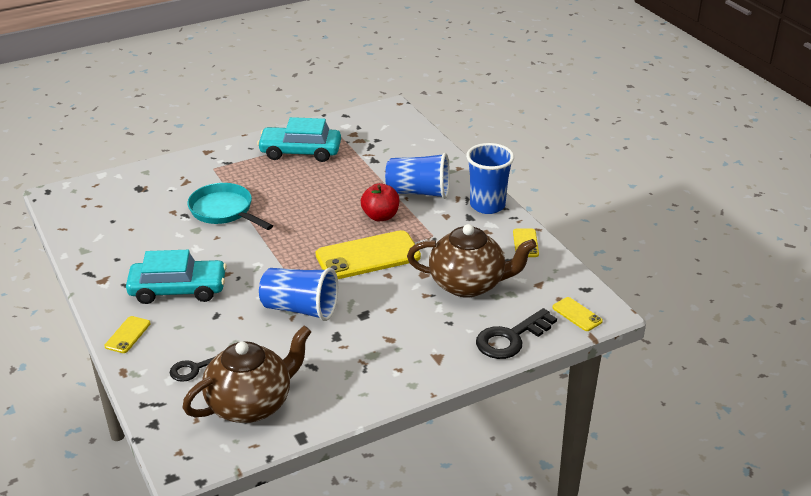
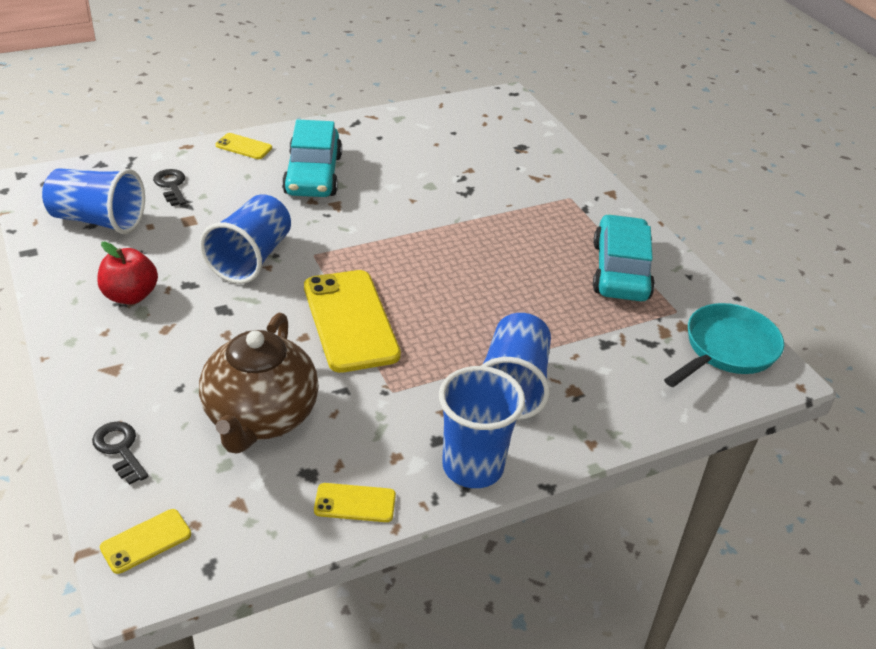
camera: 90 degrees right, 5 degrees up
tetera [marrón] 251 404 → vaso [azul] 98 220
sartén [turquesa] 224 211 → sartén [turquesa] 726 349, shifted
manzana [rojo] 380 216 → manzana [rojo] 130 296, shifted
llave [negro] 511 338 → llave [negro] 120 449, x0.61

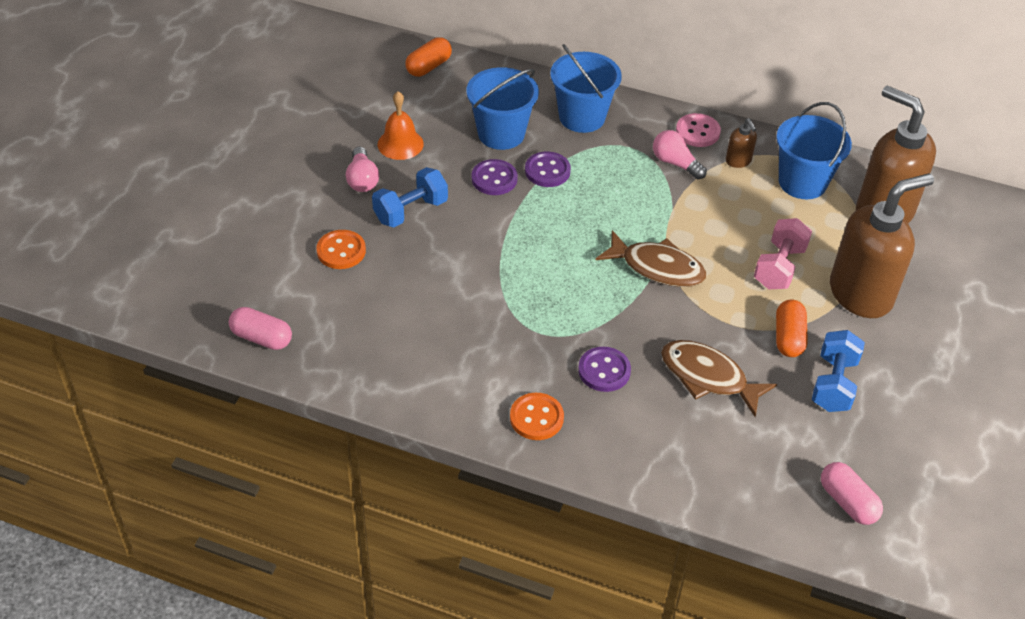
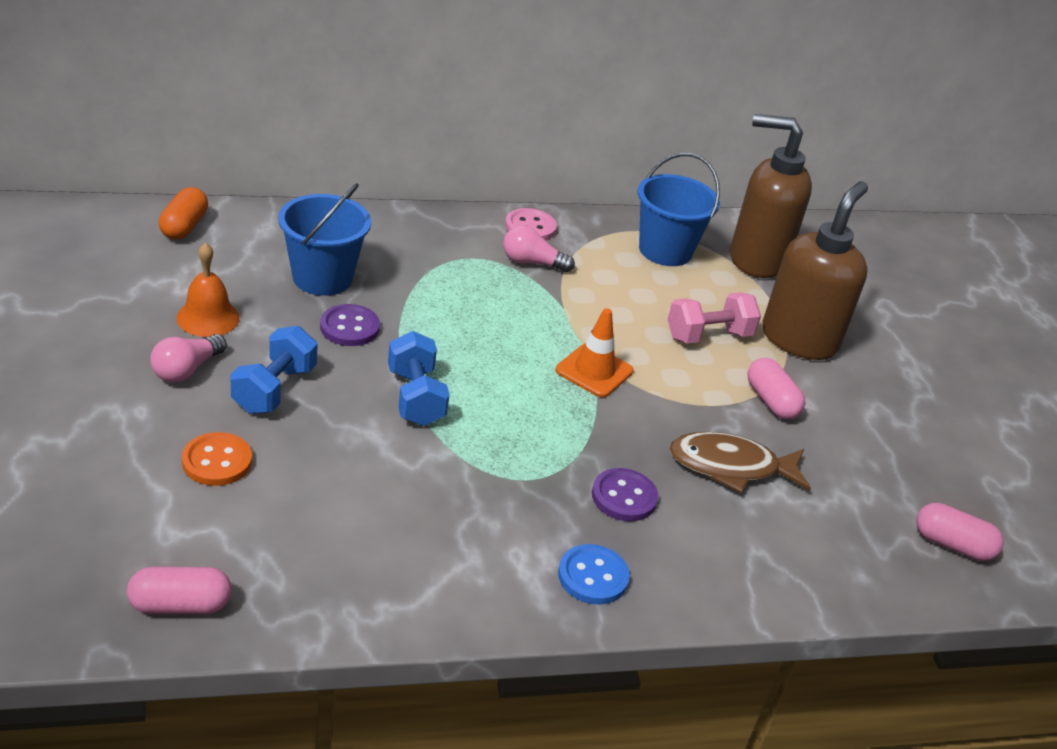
camera: 35 degrees left, 10 degrees down
bombilla [rosa] 362 179 → bombilla [rosa] 186 370, 75 degrees clockwise
botón [naranja] 536 418 → botón [azul] 593 576
botón [morado] 547 171 → -
balde [azul] 582 117 → -
pez [marrón] 657 267 → cono de tráfico [naranja] 594 371
dispensador de jabón [marrón] 738 161 → -
mancuerna [rosa] 779 267 → mancuerna [rosa] 708 336, 75 degrees clockwise
cápsula [naranja] 788 337 → cápsula [rosa] 771 401
mancuerna [azul] 833 384 → mancuerna [azul] 415 397, shifted

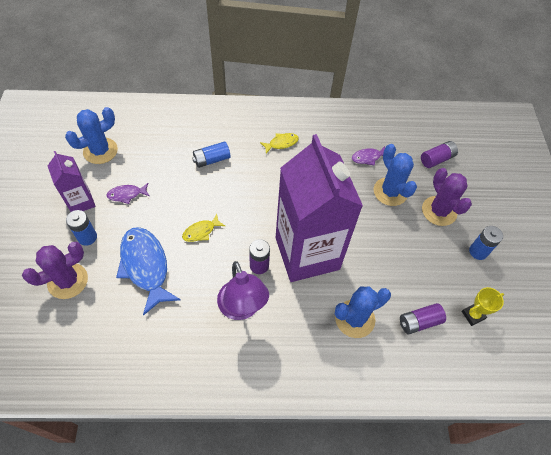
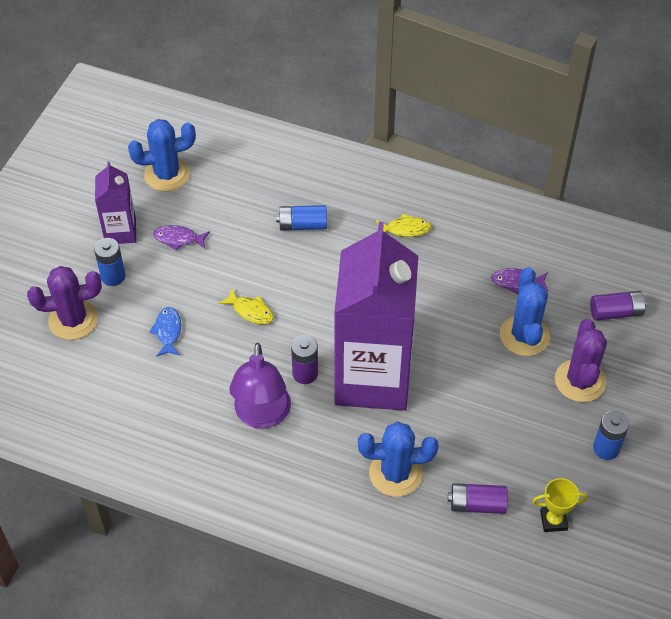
camera: 25 degrees right, 5 degrees down
pez [azul] 145 266 → pez [azul] 168 331, x0.48
pez [amarillo] 201 232 → pez [amarillo] 251 311, 135 degrees counterclockwise

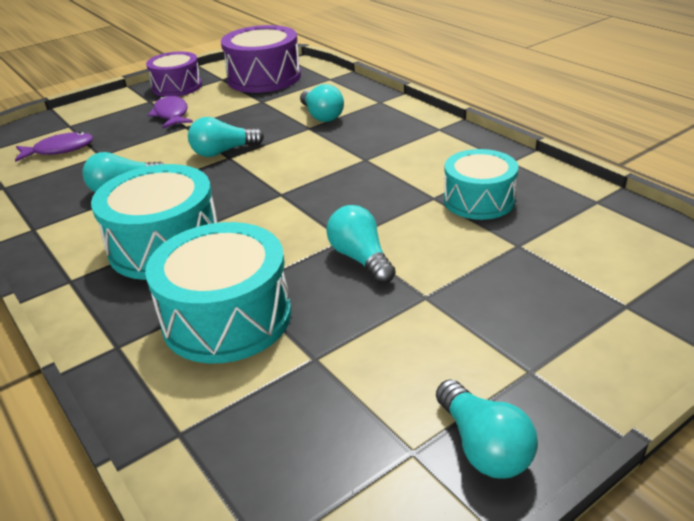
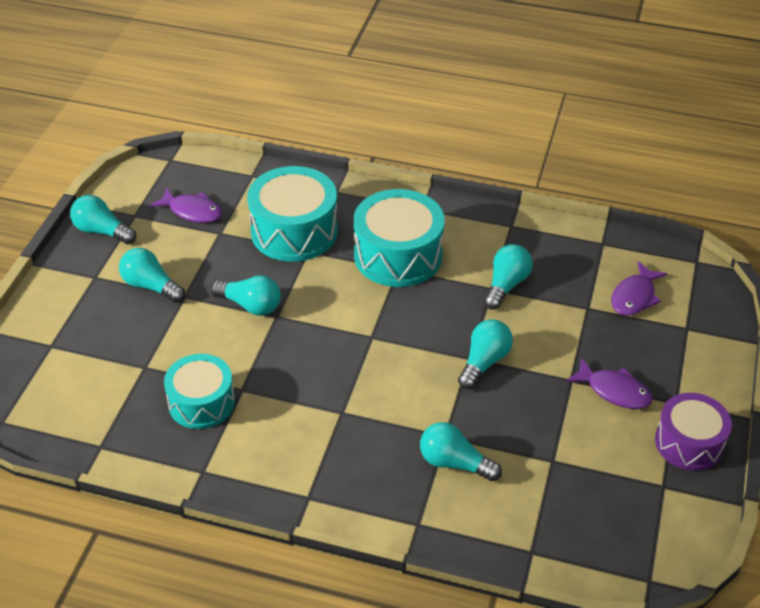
camera: 140 degrees right, 10 degrees up
tambor [morado] 264 78 → -
- → bombilla [turquesa] 151 286
- → pez [morado] 192 211

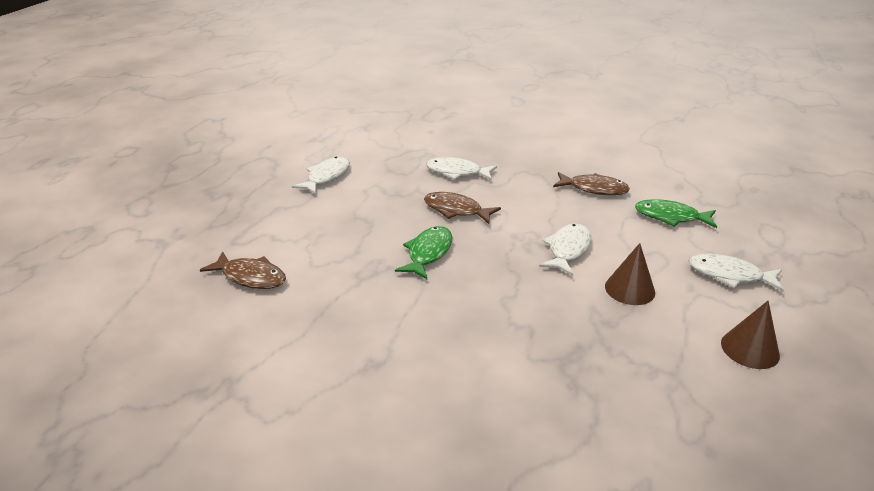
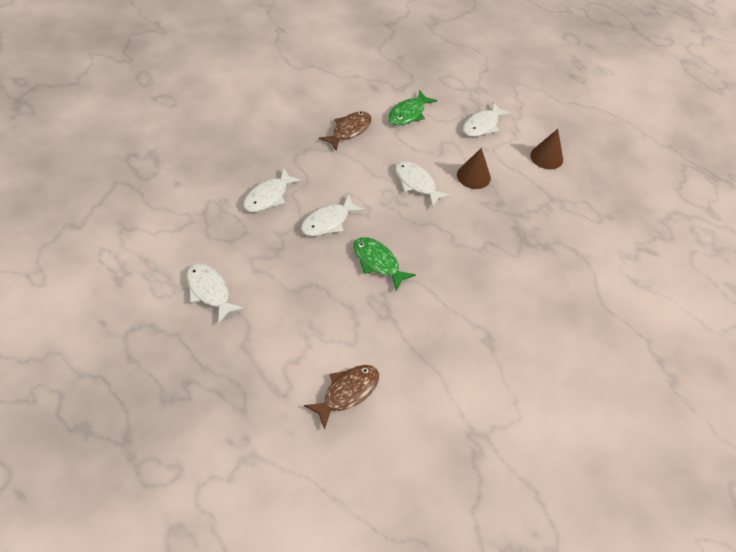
camera: 70 degrees left, 20 degrees up
pez [marrón] 456 210 → pez [blanco] 328 222

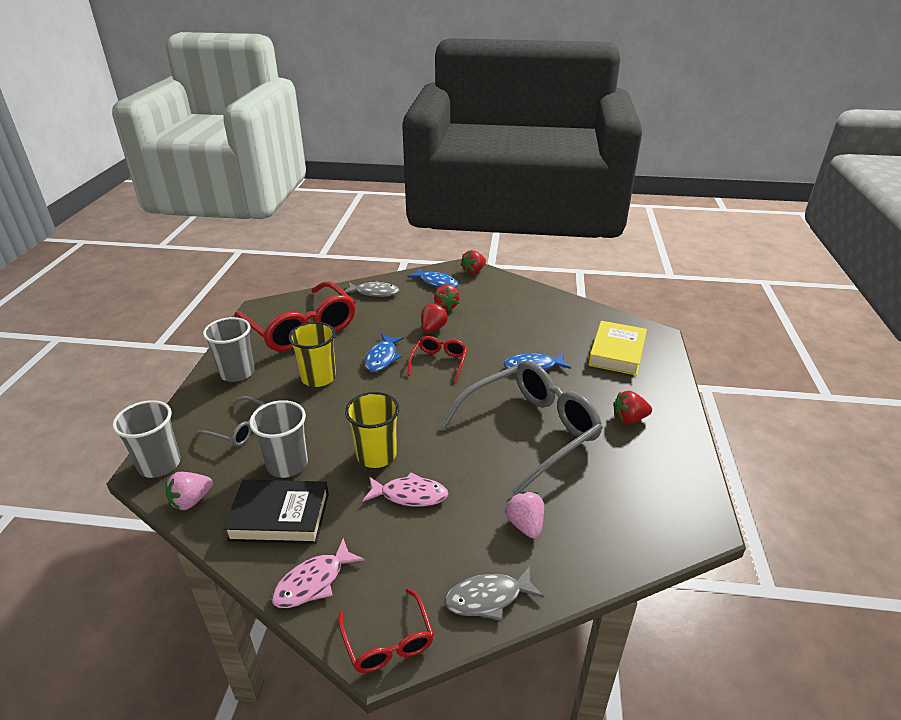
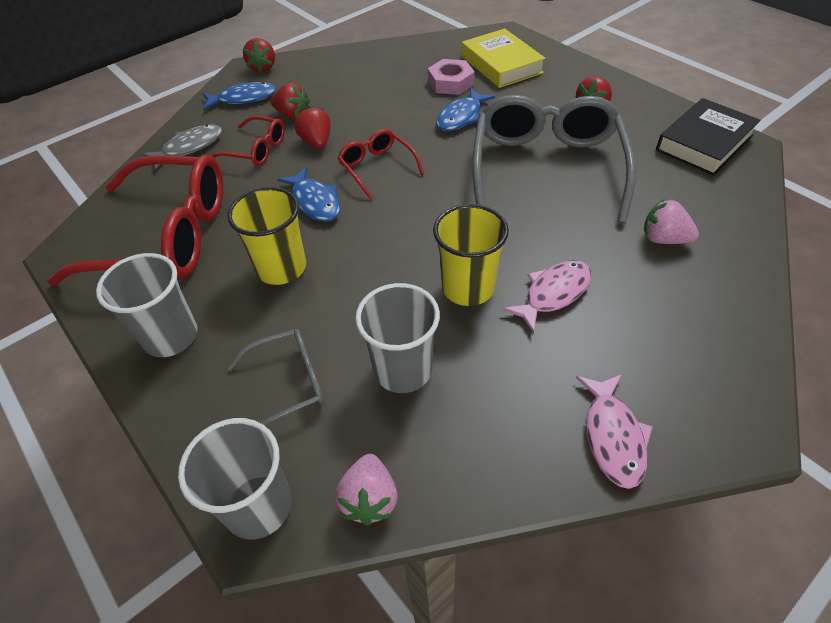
camera: 45 degrees left, 15 degrees up
libro [negro] 279 517 → libro [negro] 704 143, shifted
gafas [rojo] 388 641 → gafas [rojo] 256 150, shifted
pez [gris] 488 598 → -
- → tuerca [rosa] 450 82

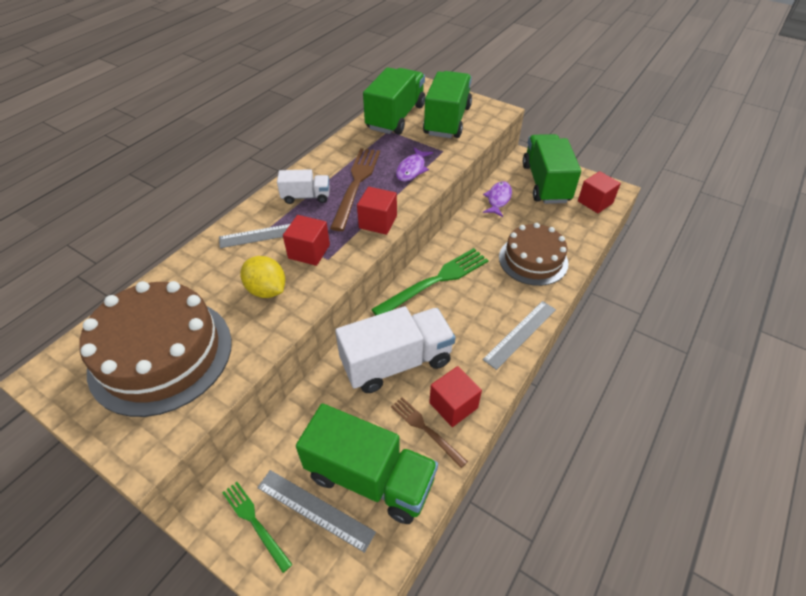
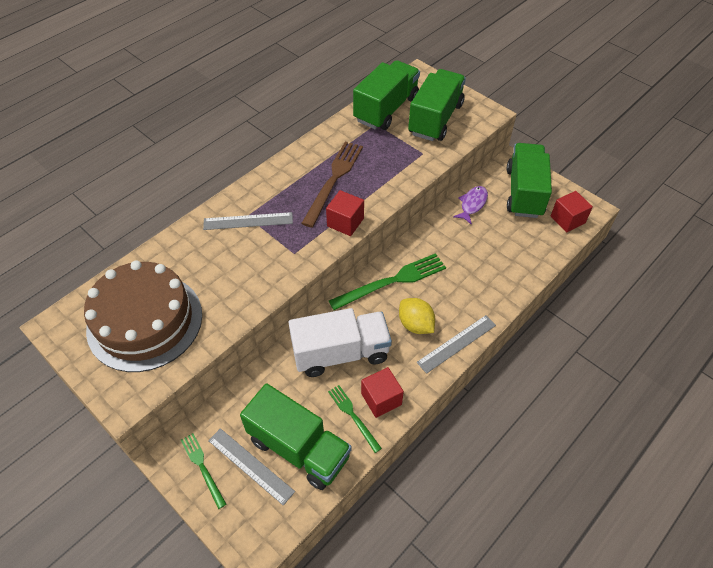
camera: 10 degrees right, 5 degrees up
limón [amarillo] 267 290 → limón [amarillo] 415 324, shifted
camión [blanco] 306 197 → -
cubo [rojo] 309 251 → -
tenedor [marrón] 426 430 → tenedor [verde] 353 416
pez [morado] 412 169 → -
tarta [marrón] 533 260 → -

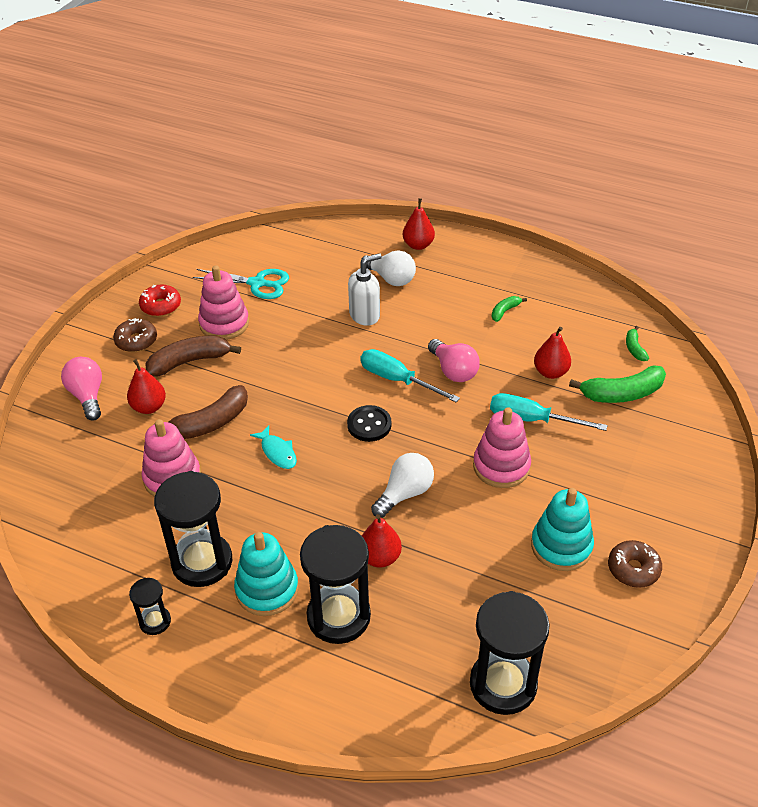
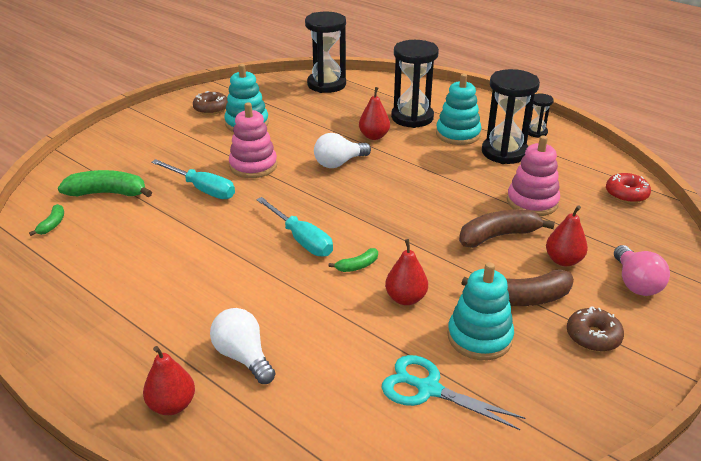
camera: 165 degrees left, 10 degrees down
rosquilla [rojo] 161 306 → rosquilla [rojo] 626 194, shifted
juguete apilable [rosa] 224 323 → juguete apilable [turquesa] 479 337
pez [turquesa] 277 452 → -
botón [negro] 369 425 → -
dispensador de jabón [blanco] 365 315 → -
bombilla [rosa] 453 371 → -
plátano [verde] 505 311 → plátano [verde] 357 266, shifted
pera [rojo] 550 372 → pera [rojo] 405 298, shifted

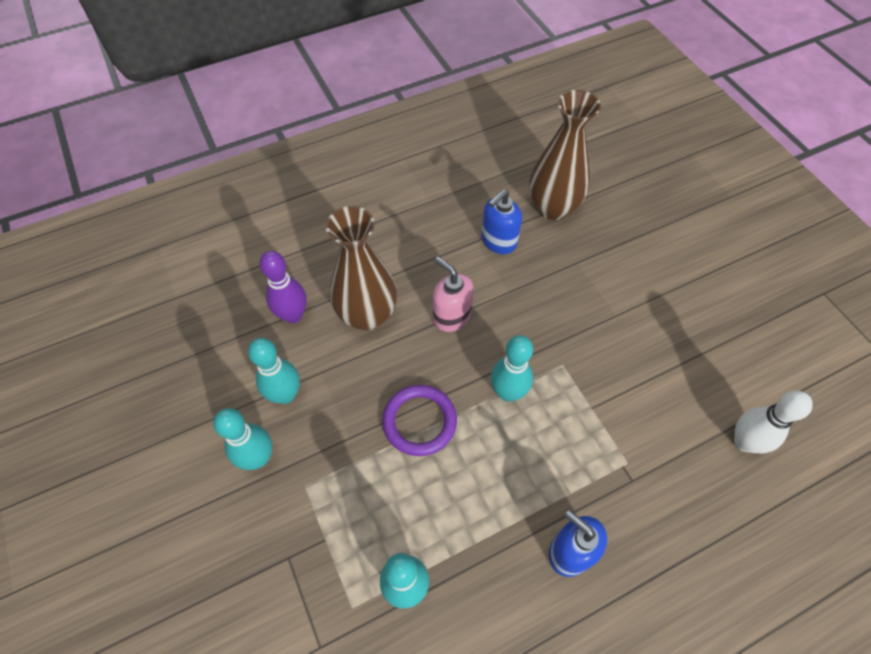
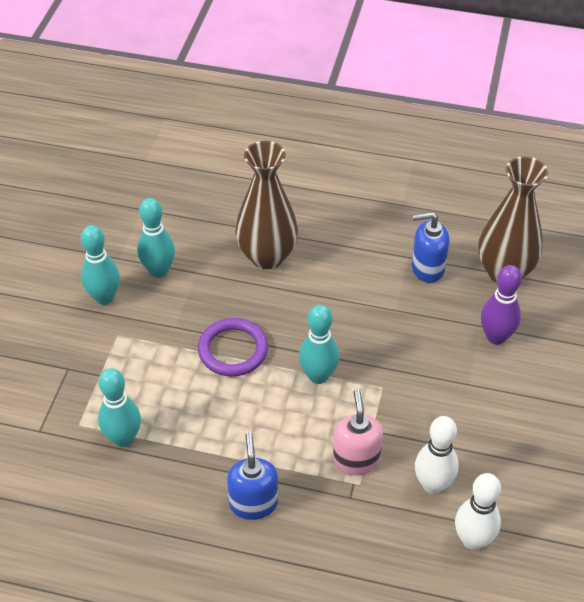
camera: 40 degrees right, 10 degrees down
bolo [morado] 293 315 → bolo [morado] 496 337, shifted
dispensador de jabón [rosa] 451 316 → dispensador de jabón [rosa] 356 459, shifted
- → bolo [blanco] 433 485

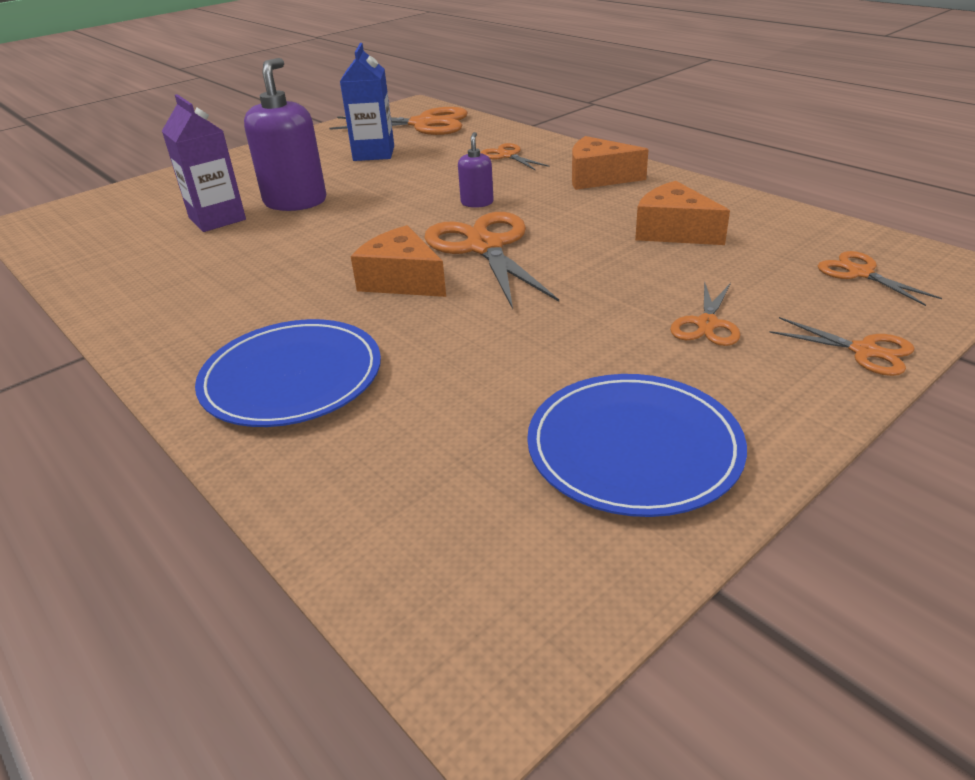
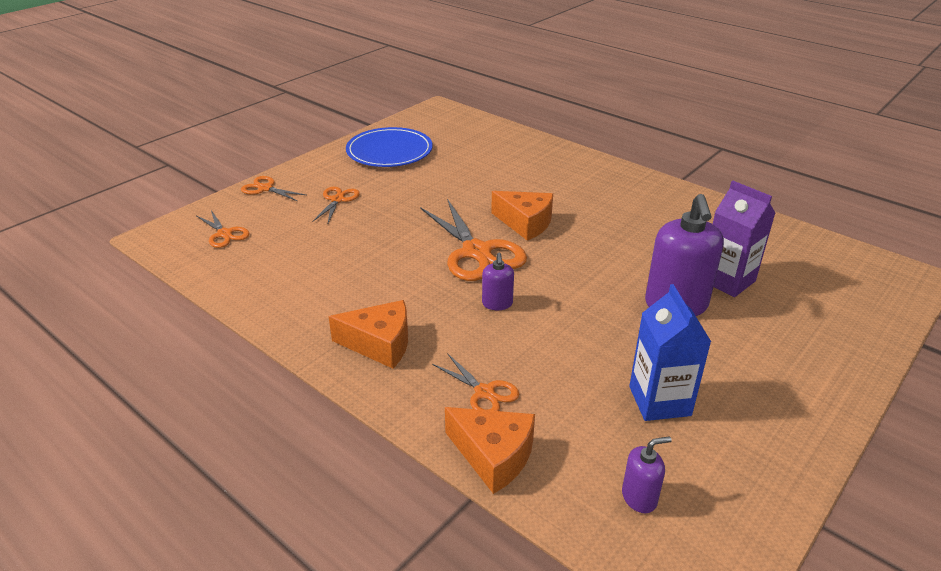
camera: 170 degrees right, 0 degrees up
plato [azul] 292 377 → -
tijeras [naranja] 423 124 → dispensador de jabón [morado] 639 497
queso [naranja] 673 231 → queso [naranja] 493 456, shifted

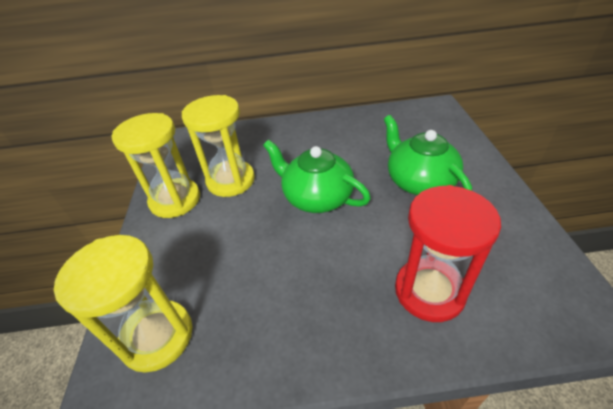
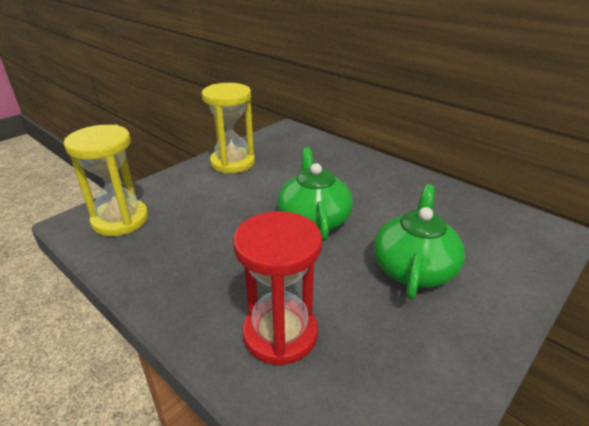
camera: 45 degrees right, 10 degrees down
reloj de arena [amarillo] 231 180 → -

